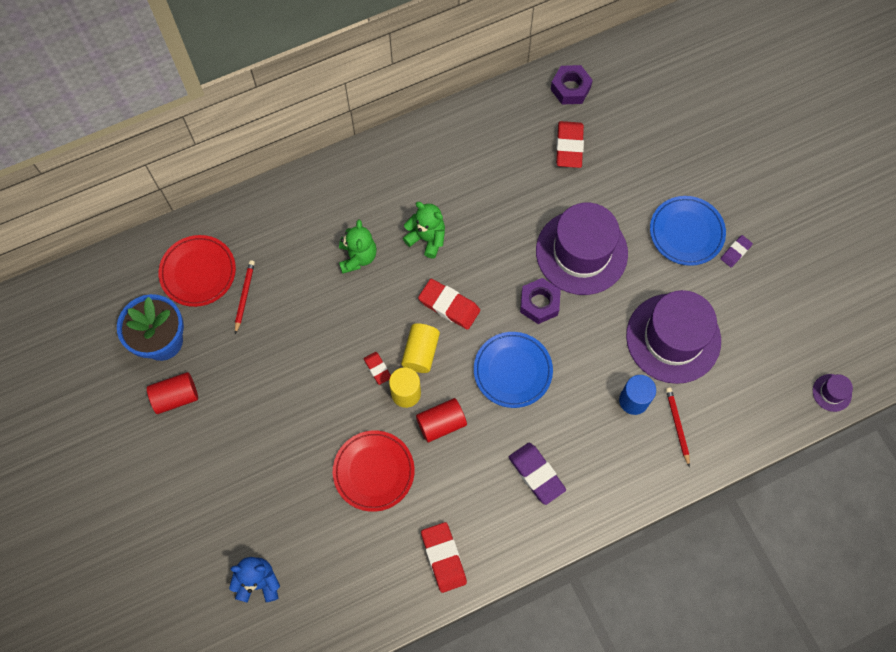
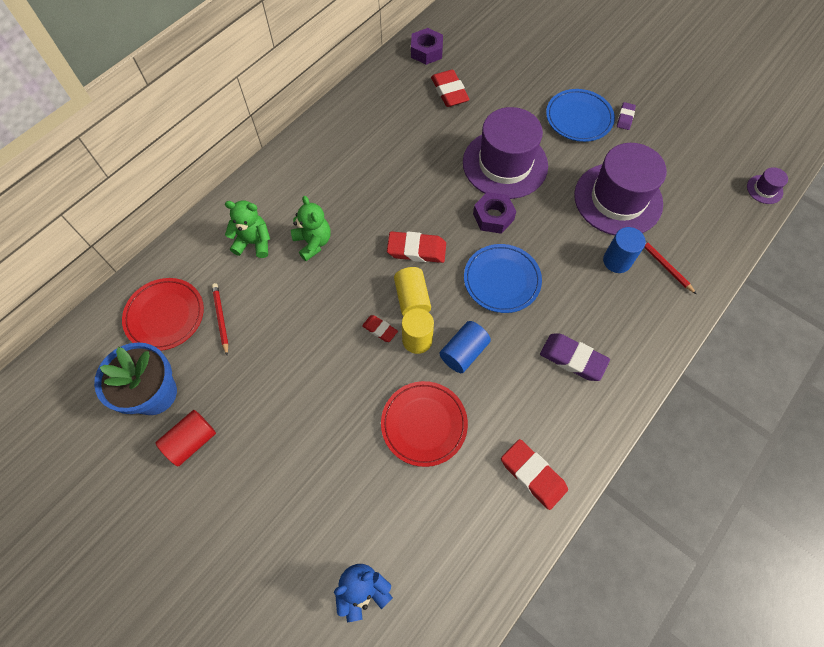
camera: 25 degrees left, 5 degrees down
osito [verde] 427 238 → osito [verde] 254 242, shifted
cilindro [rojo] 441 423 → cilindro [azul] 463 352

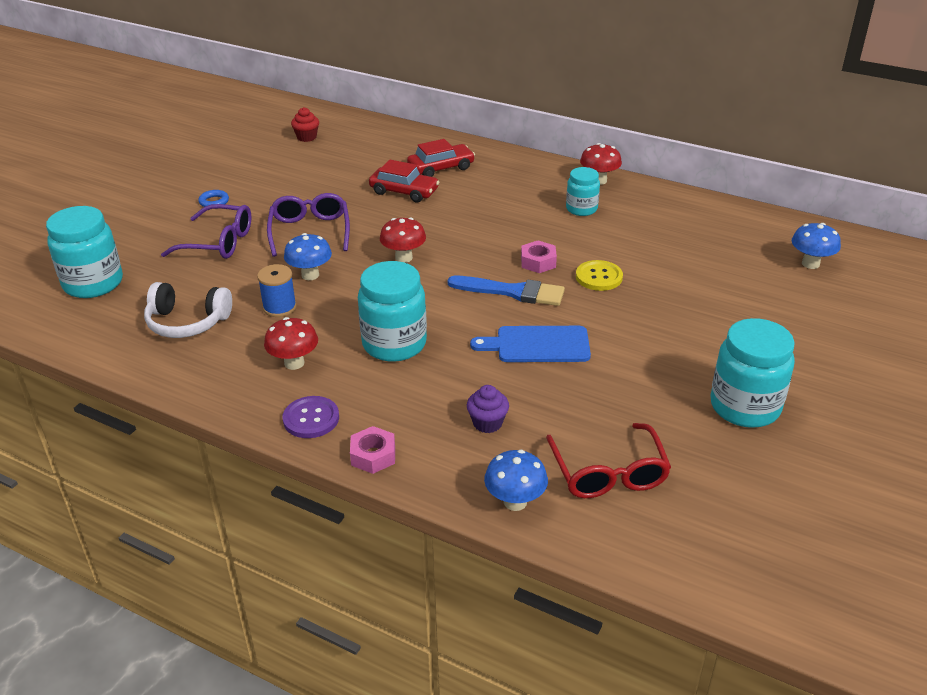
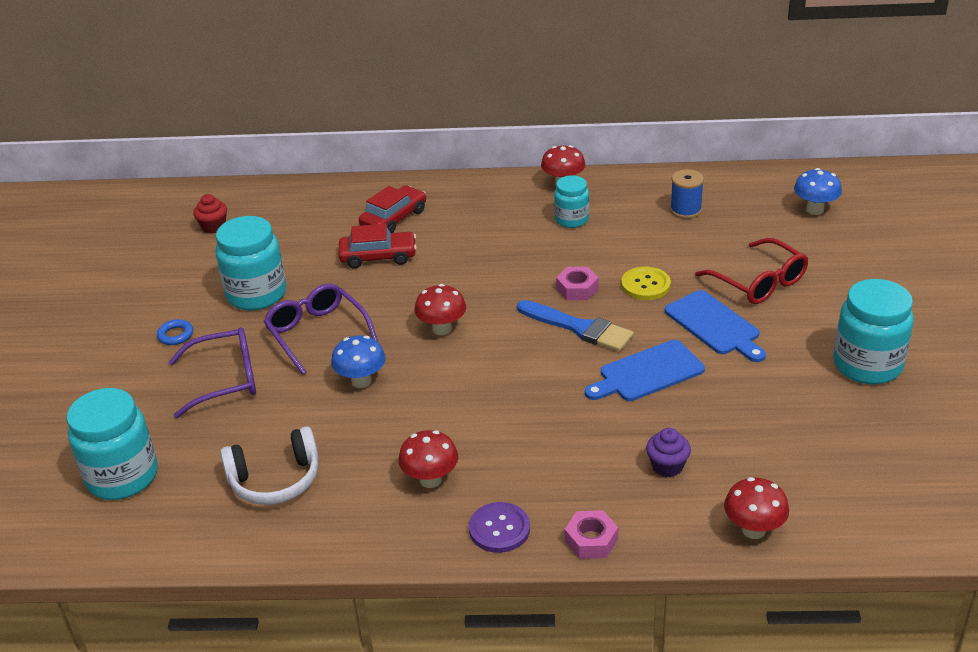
camera: 25 degrees left, 0 degrees up
carrete [azul] 279 307 → carrete [azul] 685 210, shifted
tarro [turquesa] 394 344 → tarro [turquesa] 256 294, shifted
pincel [azul] 512 292 → pincel [azul] 579 328, 45 degrees clockwise
seta [azul] 515 502 → seta [rojo] 753 530
gafas [rojo] 608 473 → gafas [rojo] 759 282, shifted
- → tabla de cortar [azul] 714 325

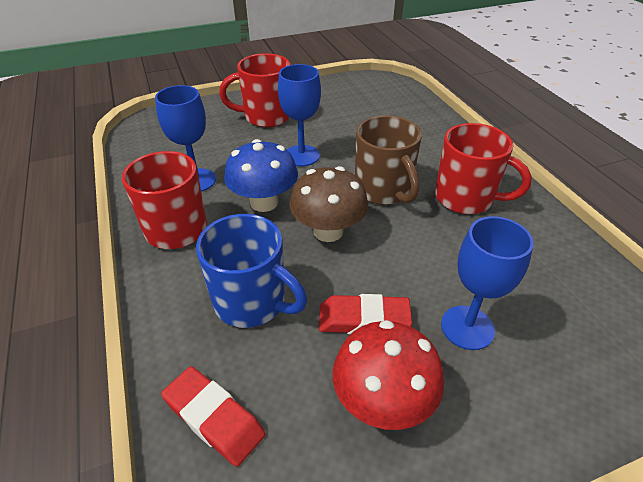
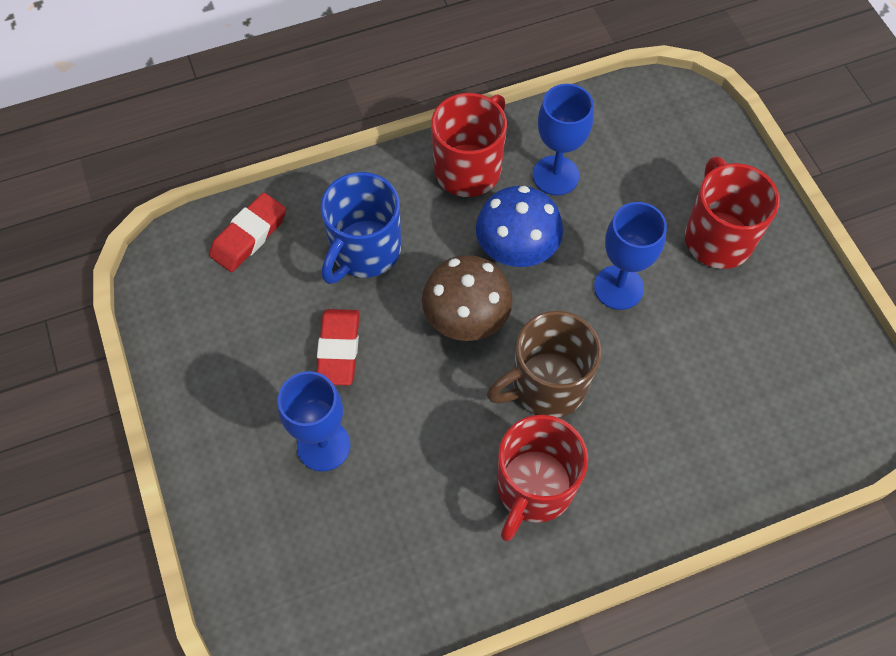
camera: 90 degrees right, 20 degrees up
seta [rojo] 382 401 → -

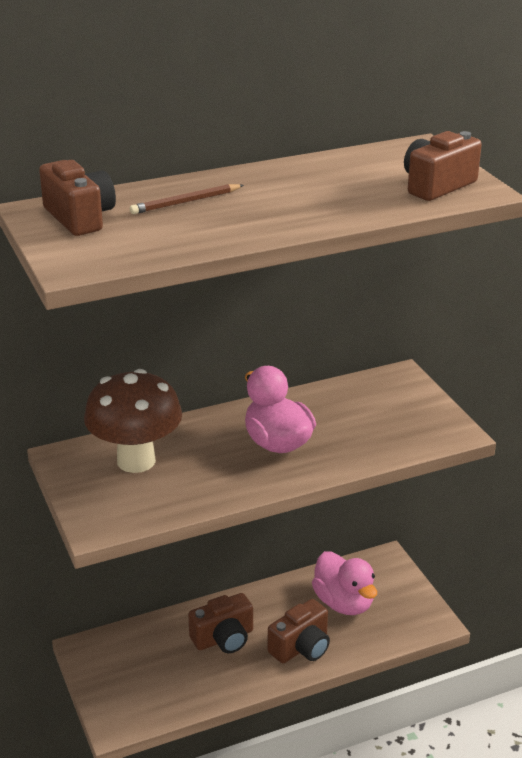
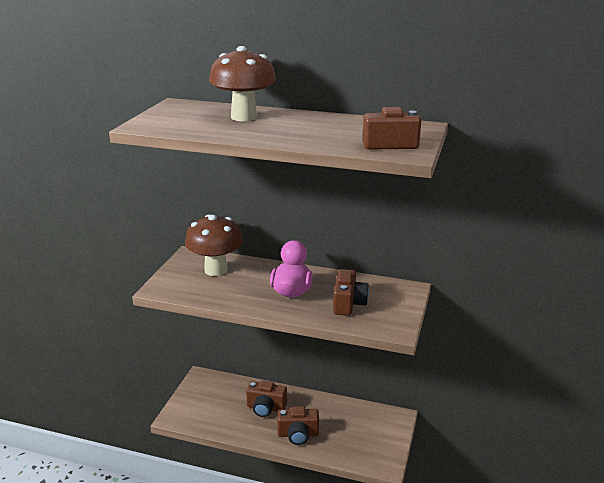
camera: 40 degrees right, 5 degrees down
cámara [marrón] 80 218 → cámara [marrón] 348 303, shifted
lápiz [marrón] 186 202 → seta [marrón] 244 117
pato [rosa] 344 603 → -

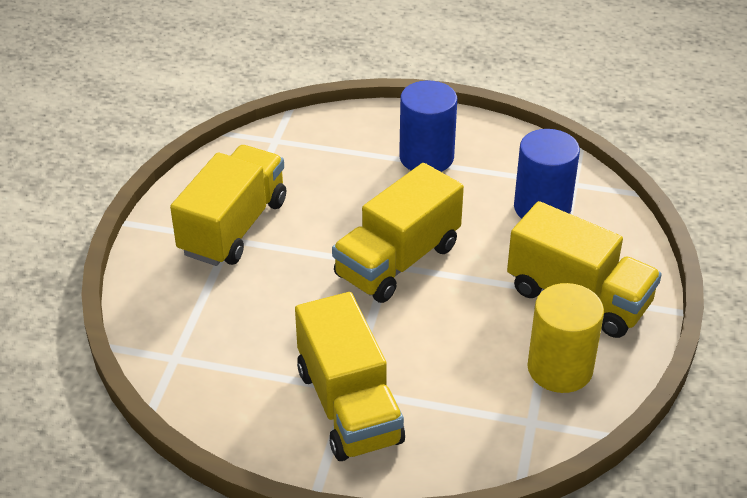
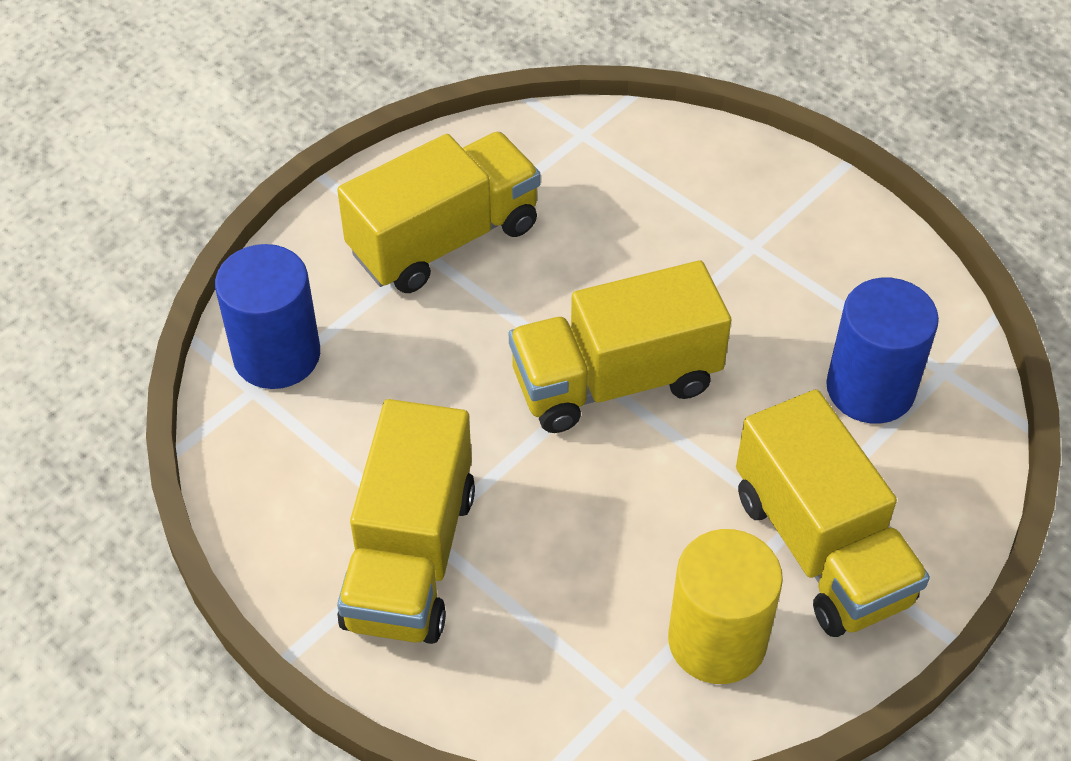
camera: 30 degrees right, 10 degrees up
cilindro [azul] 426 157 → cilindro [azul] 277 355, shifted

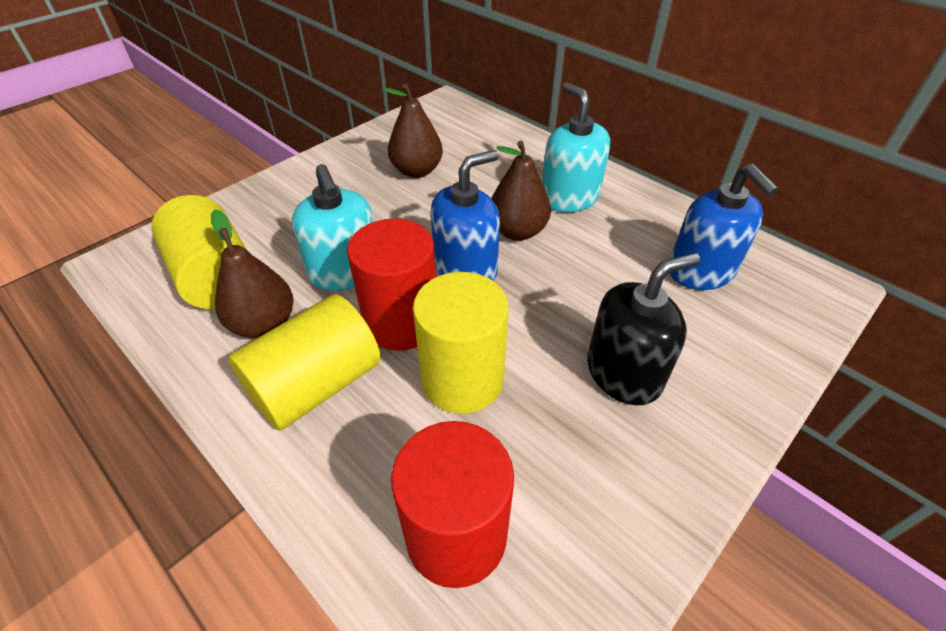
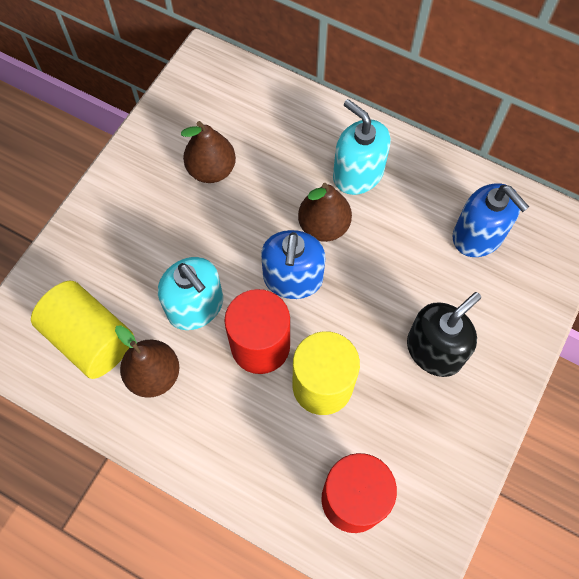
camera: 15 degrees left, 20 degrees up
cilindro [amarillo] 316 385 → -
dispensador de jabón [azul] 466 268 → dispensador de jabón [azul] 293 278, 150 degrees clockwise

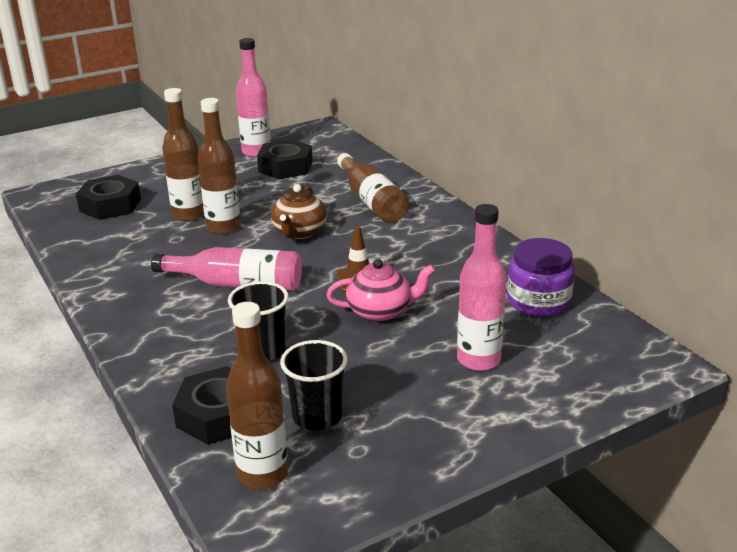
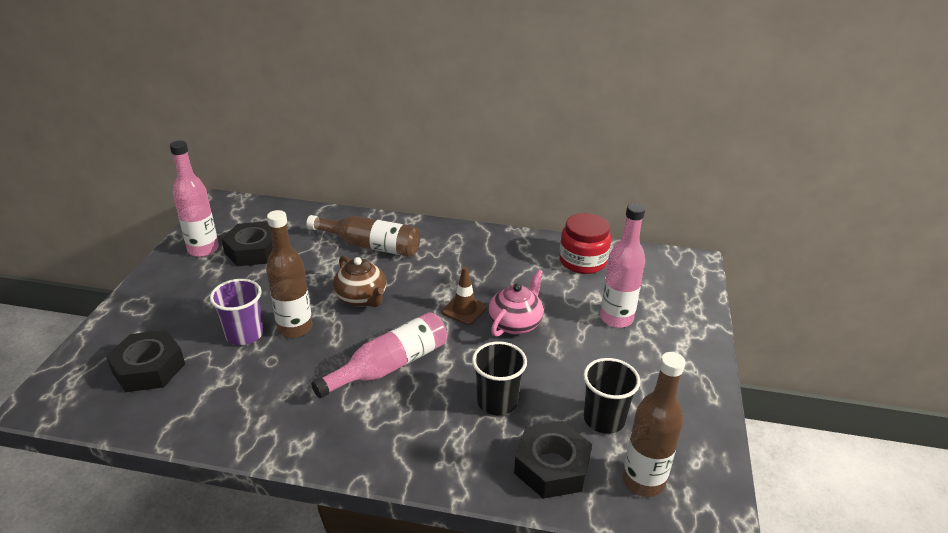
camera: 50 degrees left, 5 degrees up
botella [marrón] 189 215 → vaso [morado] 244 334
tarro [morado] 538 301 → tarro [rojo] 582 261

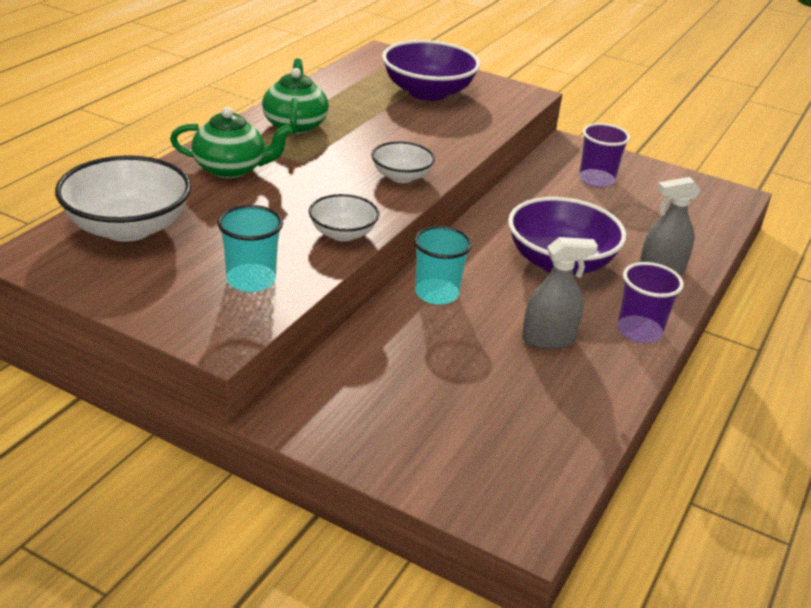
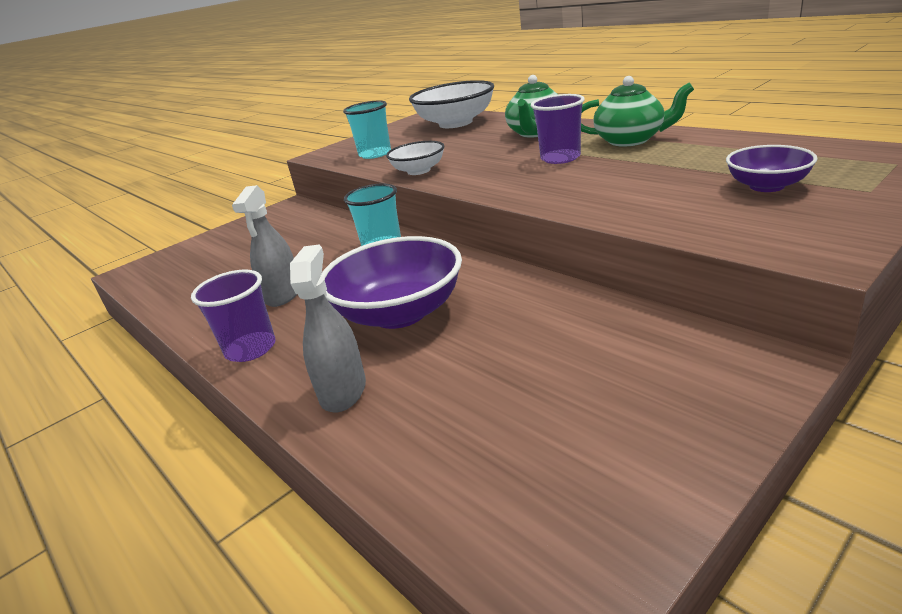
camera: 115 degrees right, 5 degrees down
cuenco [blanco] 401 176 → -
cuenco [morado] 428 92 → cuenco [morado] 767 186, x0.56
vaso [morado] 596 180 → vaso [morado] 560 158, shifted

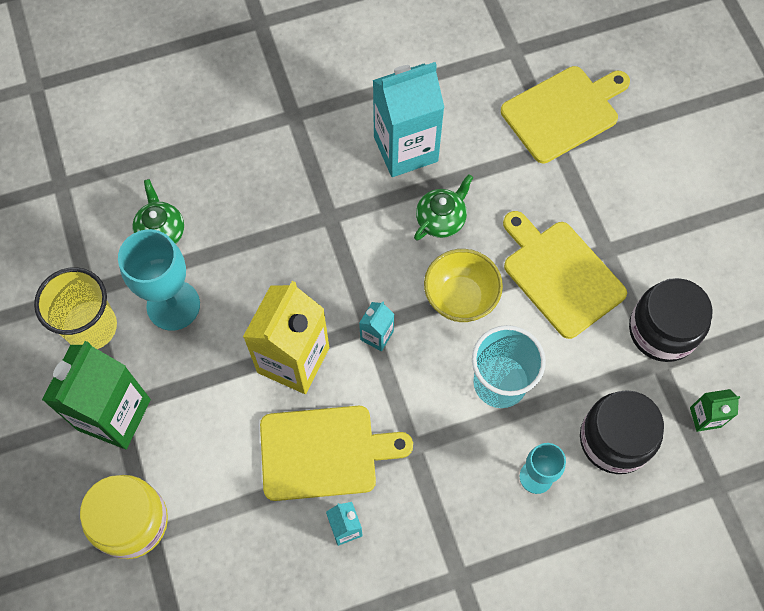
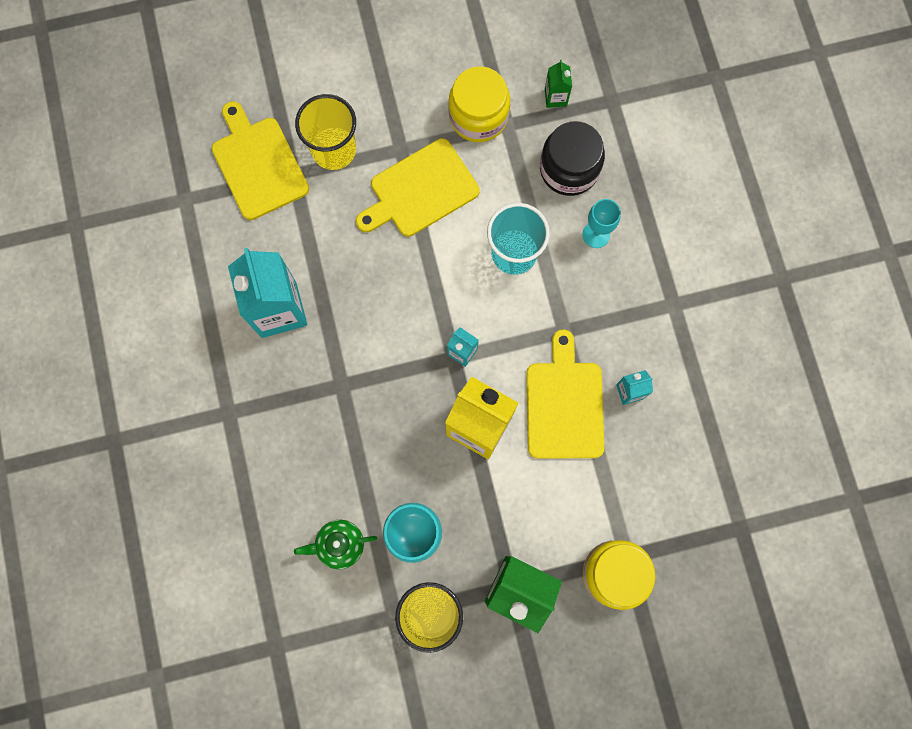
camera: 85 degrees left, 10 degrees up
tetera [verde] 441 219 → -
cuenco [amarillo] 460 298 → -
tarro [negro] 662 330 → tarro [amarillo] 478 116
- → vaso [amarillo] 334 150

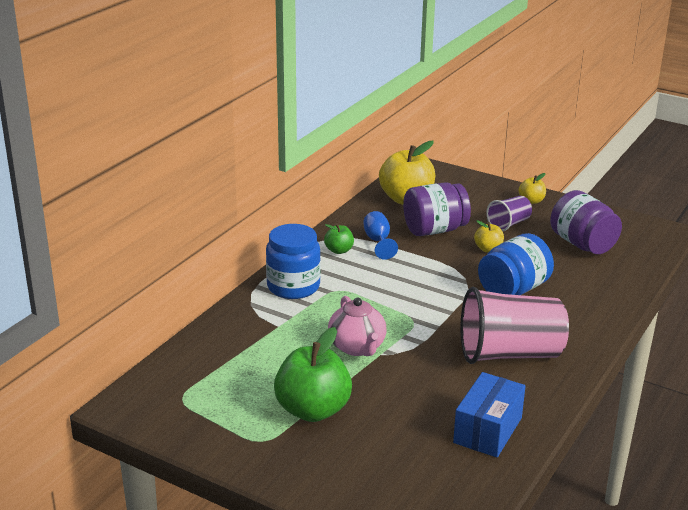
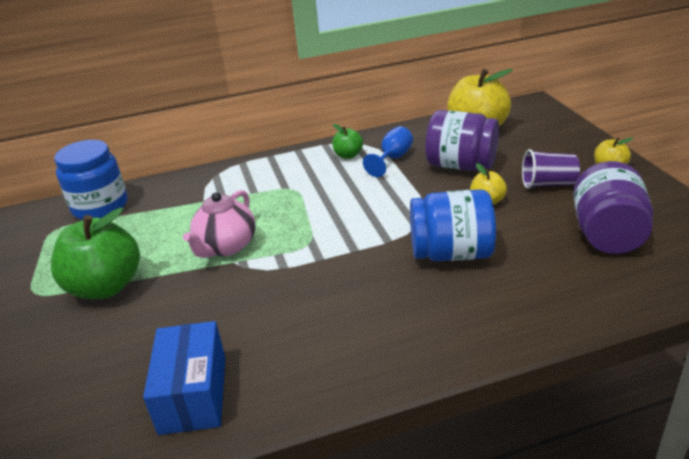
camera: 45 degrees right, 5 degrees up
tarro [azul] 293 286 → tarro [azul] 100 206, shifted
caja [azul] 487 430 → caja [azul] 193 394, 75 degrees counterclockwise
vaso [rosa] 509 354 → -

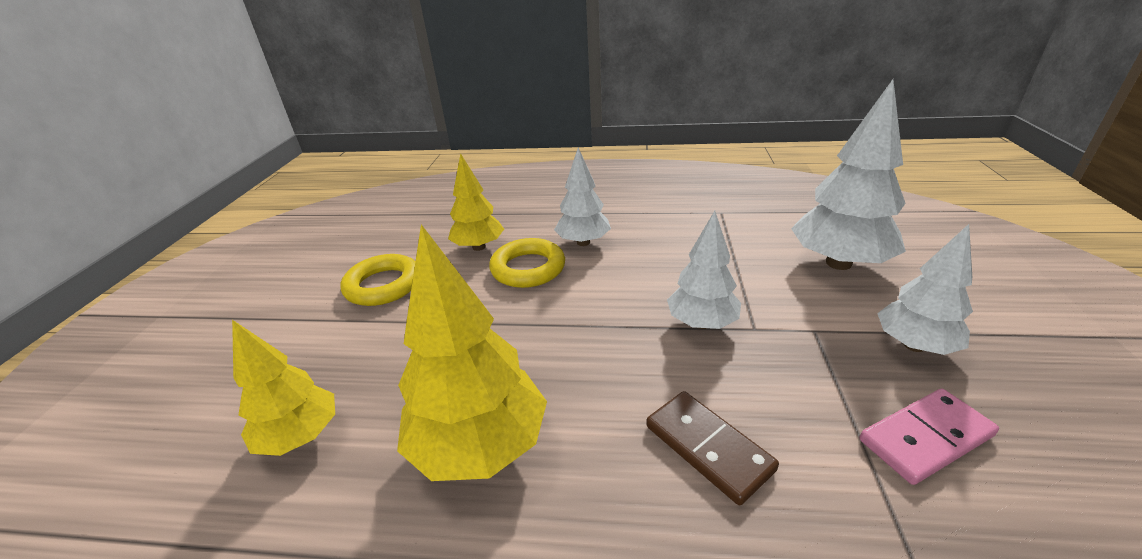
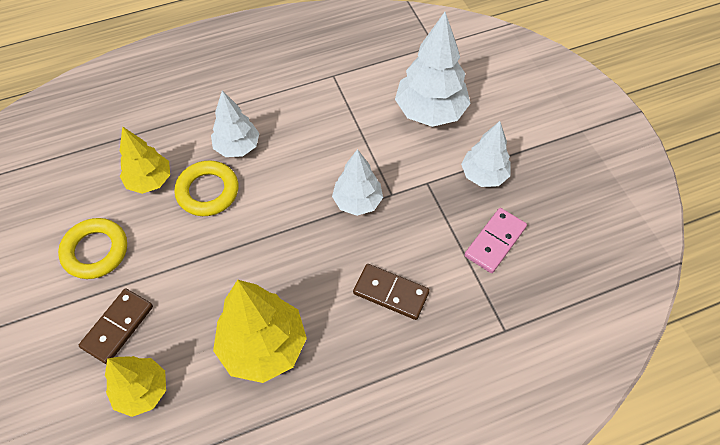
camera: 30 degrees left, 25 degrees up
- → ficha de dominó [marrón] 118 327

